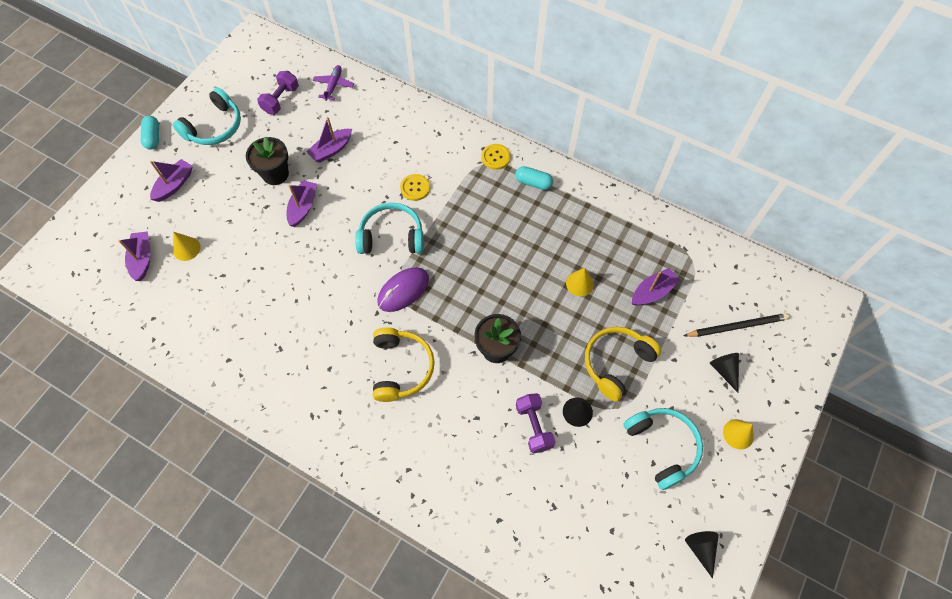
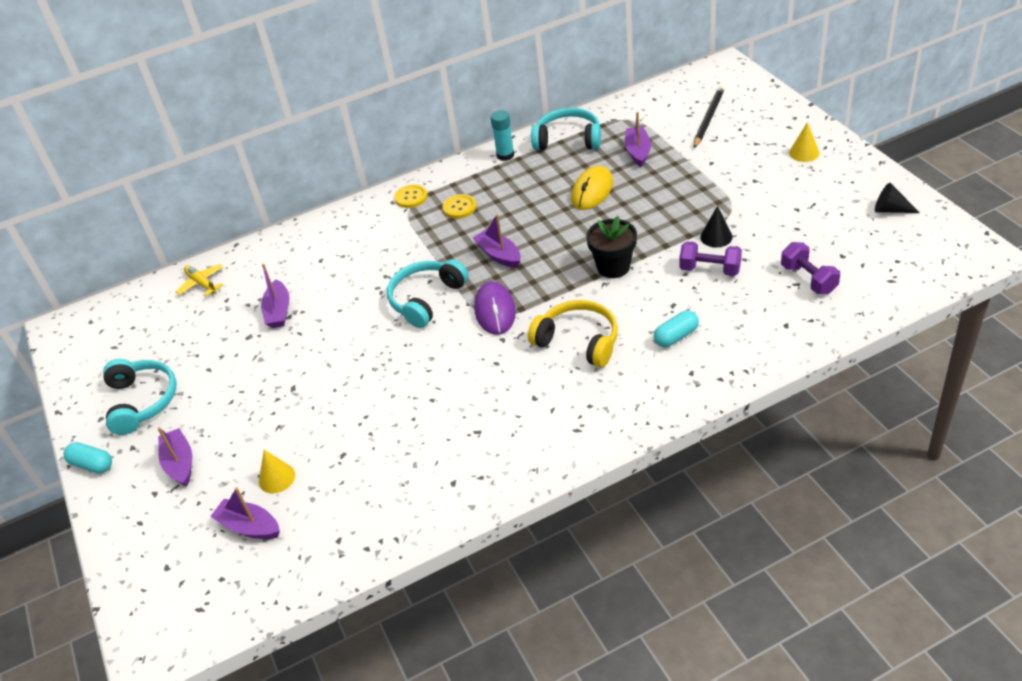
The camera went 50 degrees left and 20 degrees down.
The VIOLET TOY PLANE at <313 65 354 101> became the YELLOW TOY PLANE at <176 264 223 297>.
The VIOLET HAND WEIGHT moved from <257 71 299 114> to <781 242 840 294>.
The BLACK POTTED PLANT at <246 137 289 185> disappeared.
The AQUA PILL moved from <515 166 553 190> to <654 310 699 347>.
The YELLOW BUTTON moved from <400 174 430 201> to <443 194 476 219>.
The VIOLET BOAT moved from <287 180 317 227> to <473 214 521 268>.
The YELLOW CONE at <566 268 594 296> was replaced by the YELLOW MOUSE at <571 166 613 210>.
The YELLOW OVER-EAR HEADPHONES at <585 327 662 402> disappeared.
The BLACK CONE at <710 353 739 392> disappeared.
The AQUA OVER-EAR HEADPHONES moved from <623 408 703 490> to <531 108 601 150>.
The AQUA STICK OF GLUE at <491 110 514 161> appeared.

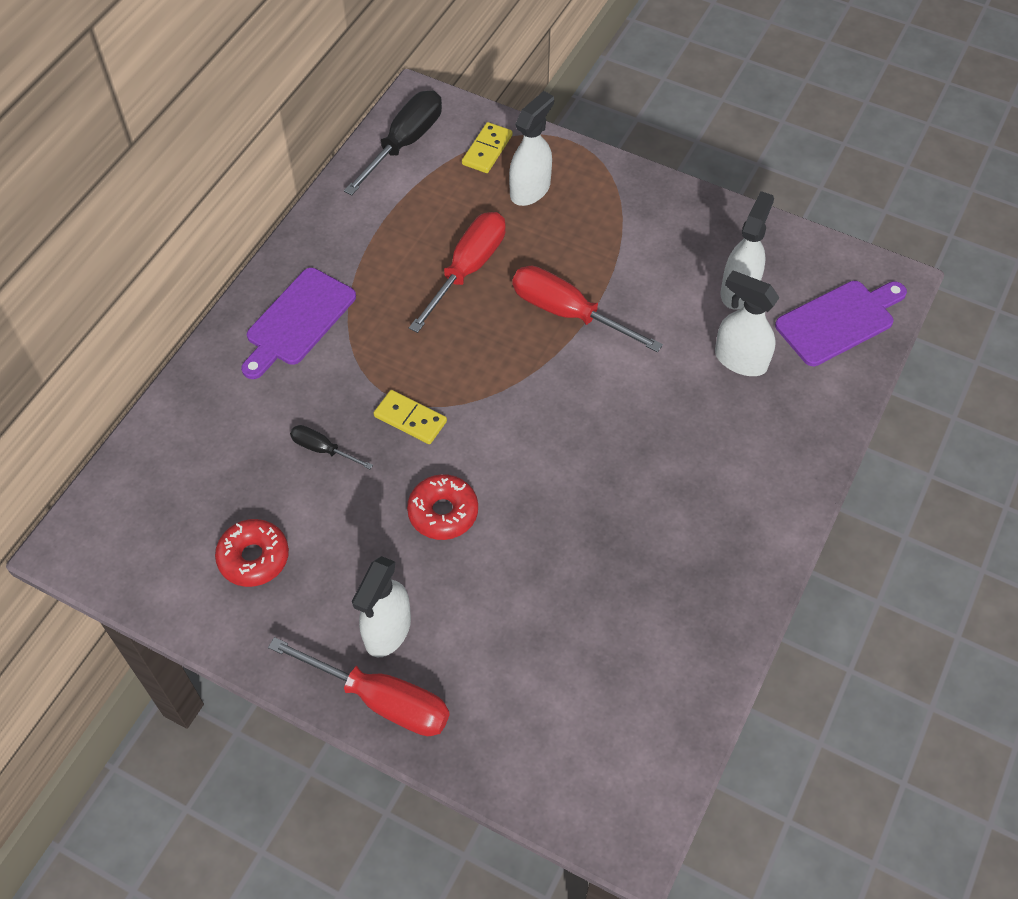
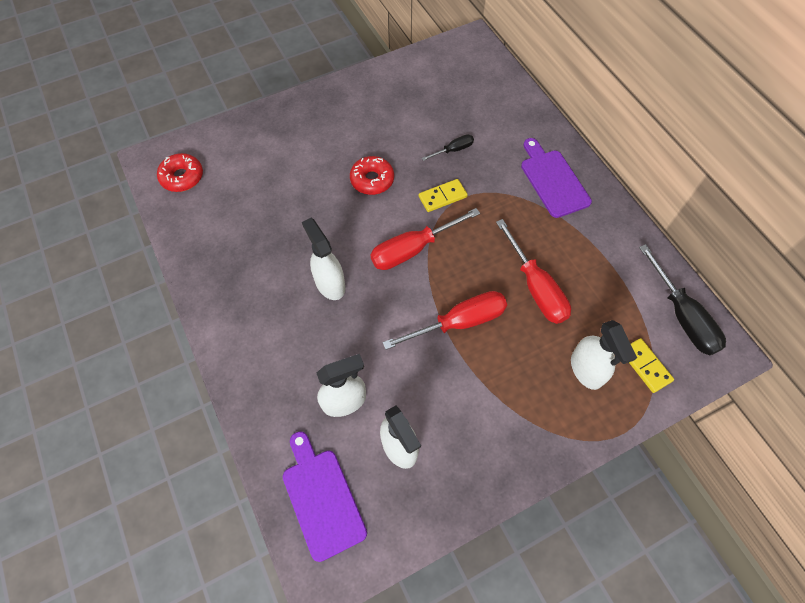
The camera went 125 degrees right and 5 degrees up.
The VIOLET BREAD BOARD at <775 281 907 366> turned 150 degrees clockwise.
The RED DONUT moved from <215 519 289 587> to <157 153 203 192>.
The PURE WHITE SPRAYER moved from <352 556 411 657> to <302 218 345 300>.
The RED HAND SCREWDRIVER moved from <268 637 450 736> to <370 208 480 270>.

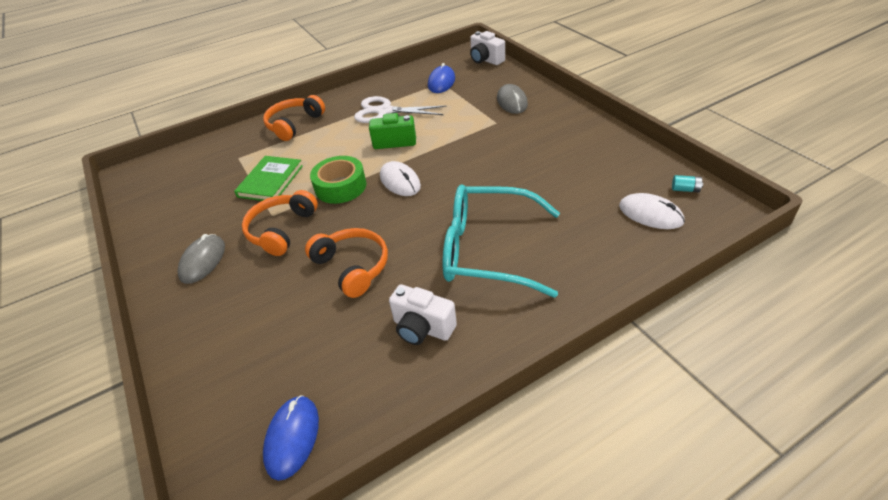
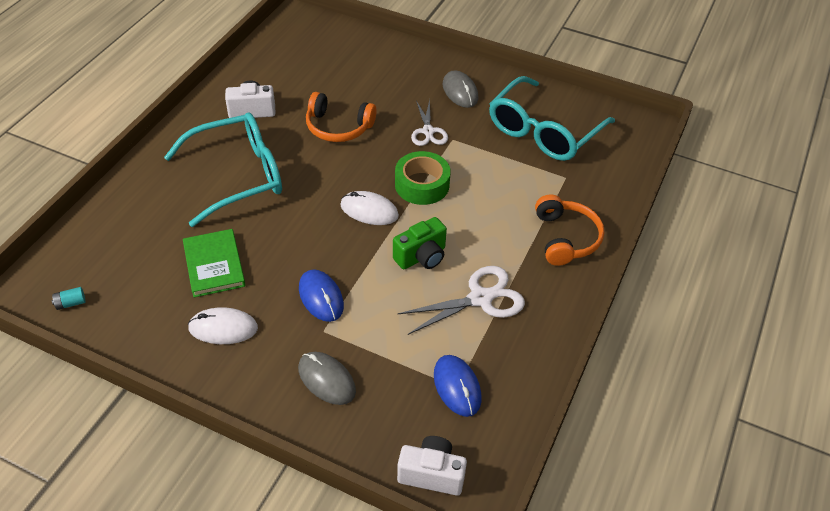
The camera went 140 degrees right and 5 degrees up.
The GREEN HARDBACK moved from <234 156 303 201> to <183 229 245 298>.
The BRIGHT ORANGE OVER-EAR HEADPHONES at <242 190 318 256> was replaced by the PURE WHITE SCISSORS at <411 99 448 146>.
The PURE WHITE MOUSE moved from <619 193 685 229> to <188 307 258 344>.
The BLUE MOUSE moved from <263 395 319 481> to <299 269 344 322>.
The AQUA EYEGLASSES at <489 76 615 161> appeared.

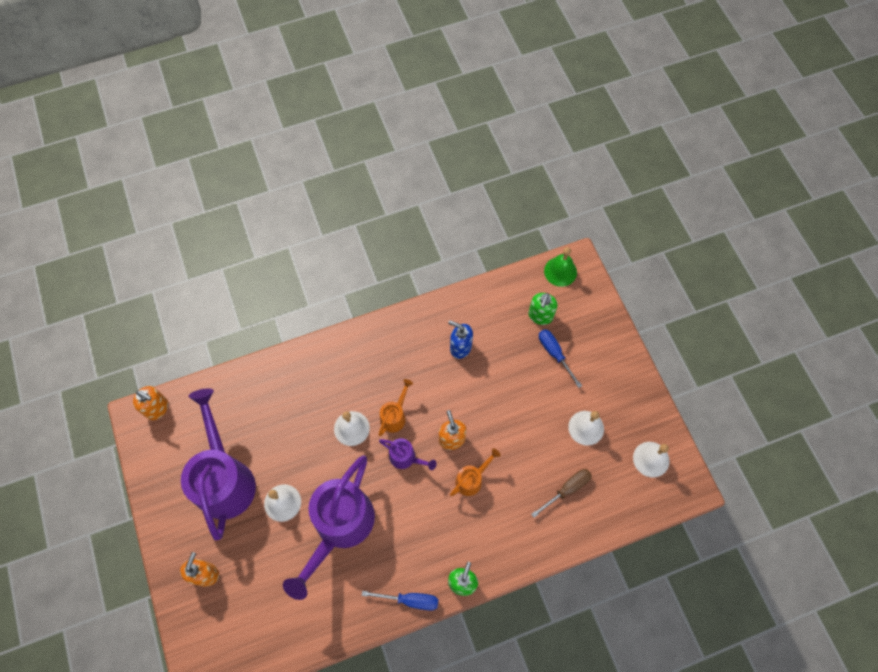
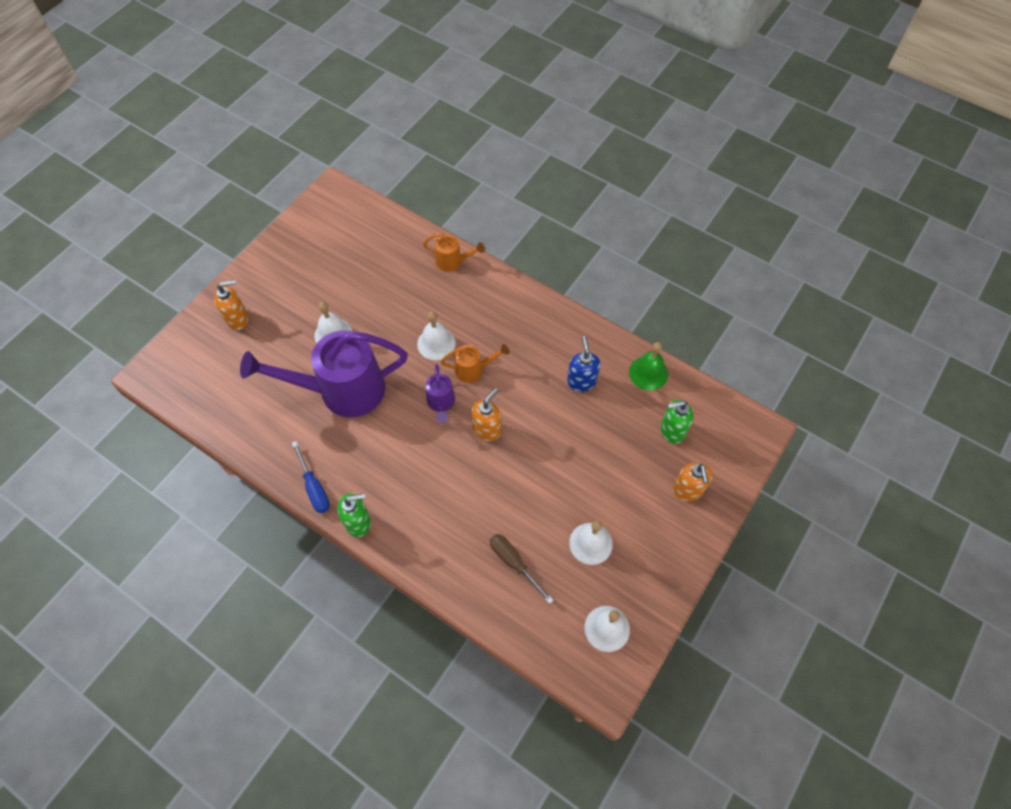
The camera went 55 degrees right and 5 degrees down.
The GREEN SCHOOL BELL moved from <544 247 577 287> to <629 342 668 391>.
The BLUE HAND SCREWDRIVER at <539 329 582 388> disappeared.
The BRIGHT ORANGE PUMP BOTTLE moved from <133 386 168 420> to <673 463 713 501>.
The VIOLET WATERING CAN at <181 389 256 540> disappeared.
The BRIGHT ORANGE WATERING CAN moved from <450 448 501 496> to <423 233 485 272>.
The DARK BROWN HAND SCREWDRIVER at <531 469 592 518> turned 150 degrees counterclockwise.

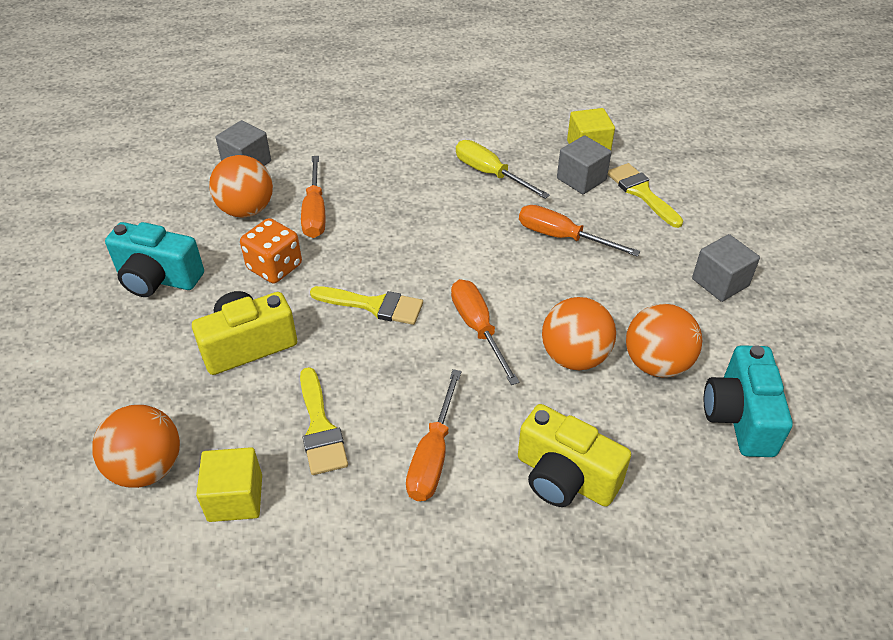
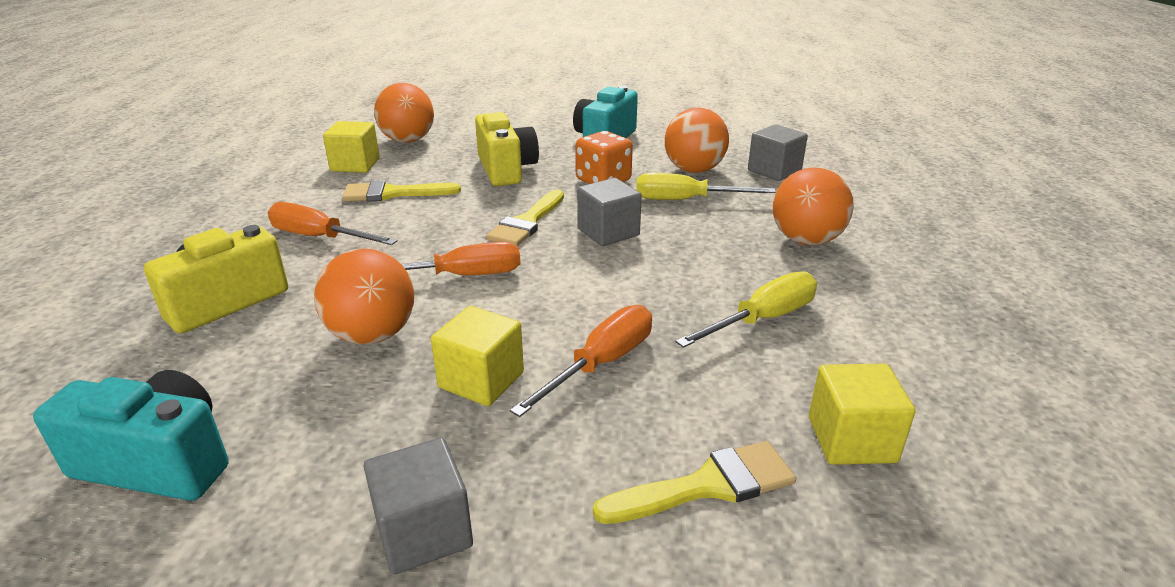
The camera went 100 degrees right and 15 degrees down.
The GREY BLOCK moved from <557 135 612 194> to <577 178 642 246>.
The BRIGHT ORANGE HAND SCREWDRIVER at <301 156 325 238> became the YELLOW HAND SCREWDRIVER at <636 173 776 200>.
The BRIGHT ORANGE PLAY BALL moved from <626 304 702 378> to <773 167 854 246>.
The YELLOW BLOCK at <431 306 524 406> appeared.

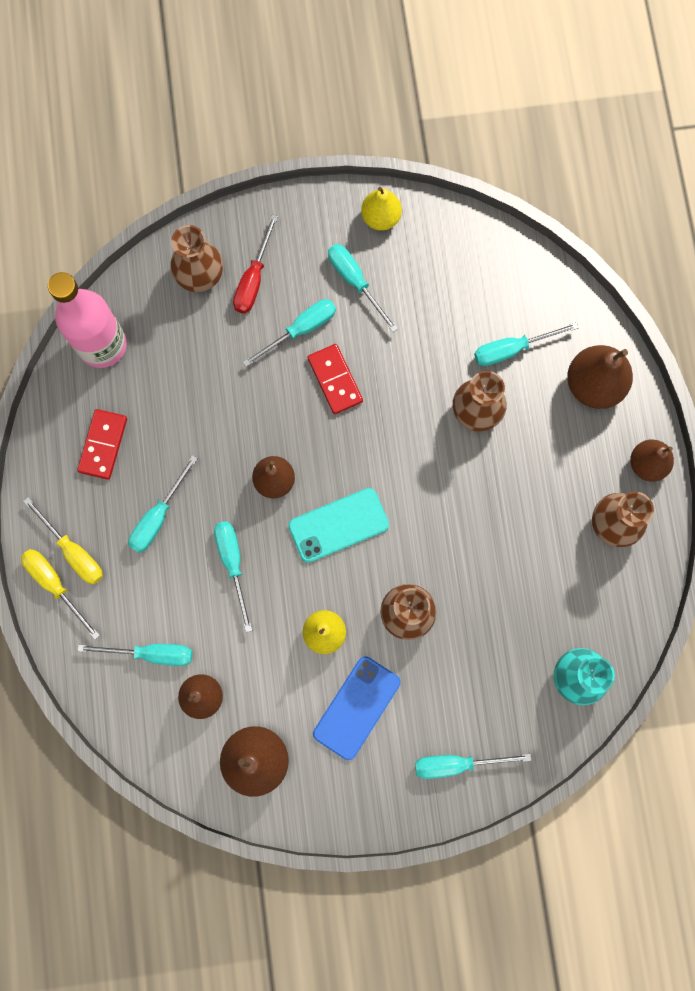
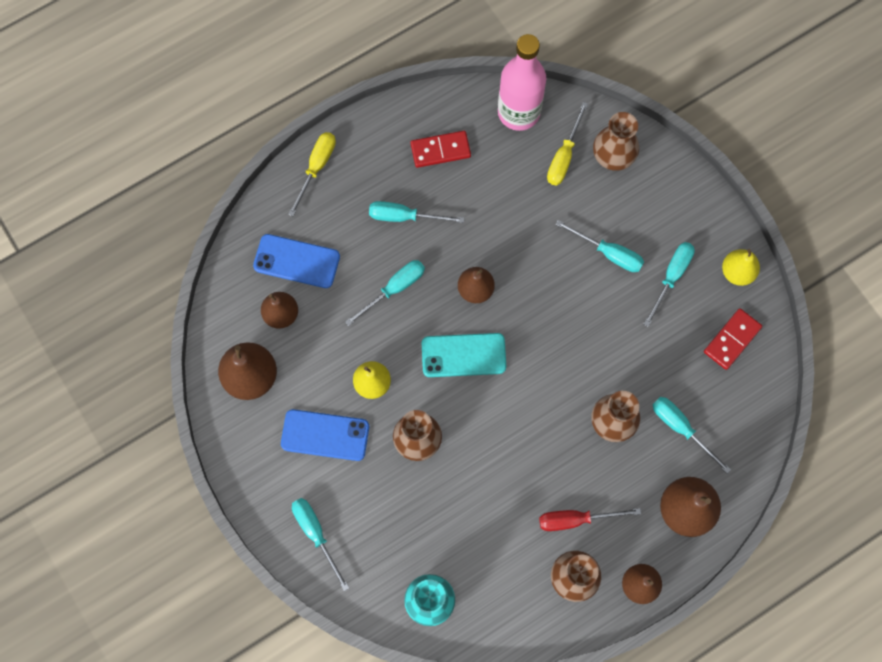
The camera went 65 degrees right and 5 degrees down.
The RED HAND SCREWDRIVER moved from <233 214 278 314> to <539 508 641 531>.
The RED DOMINO moved from <308 344 363 414> to <704 309 762 370>.
The AQUA PHONE at <288 488 389 563> turned 45 degrees counterclockwise.
The YELLOW HAND SCREWDRIVER moved from <23 497 103 584> to <547 102 588 185>.
The AQUA HAND SCREWDRIVER at <78 644 192 666> was replaced by the BLUE PHONE at <253 234 340 288>.

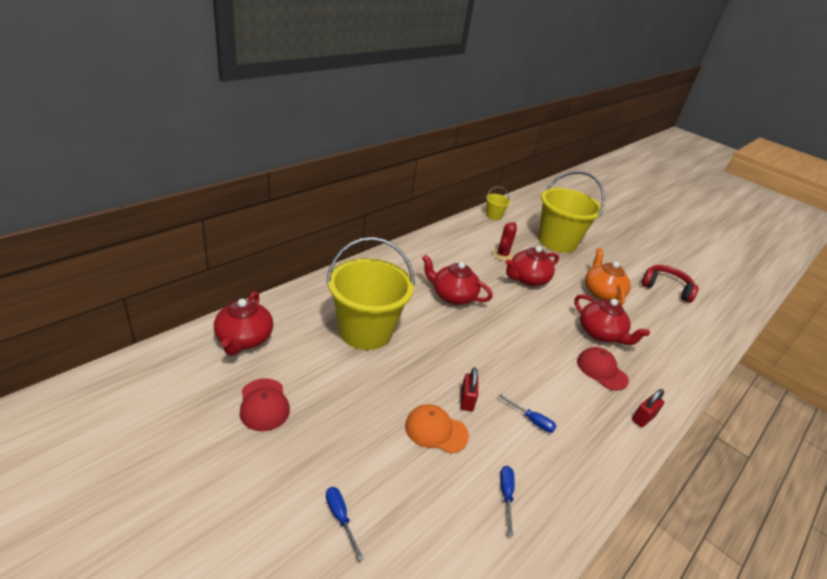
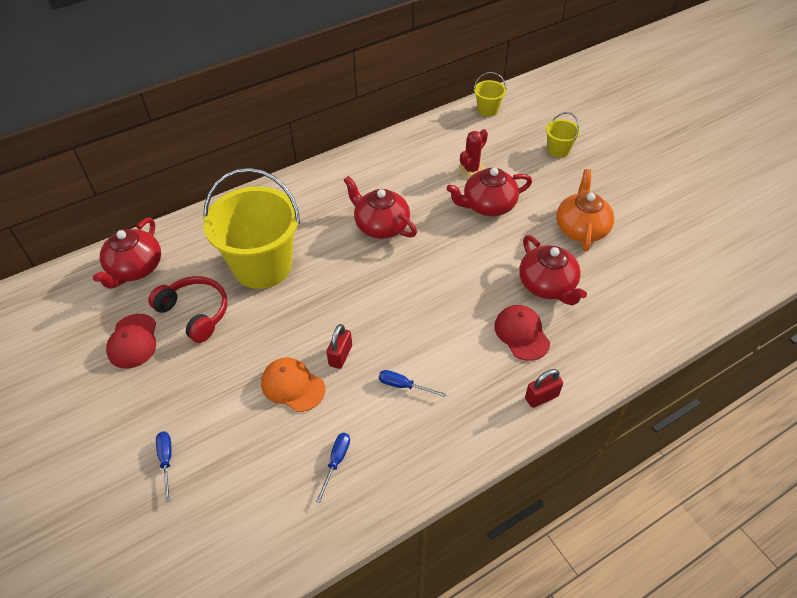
The camera went 20 degrees right and 15 degrees up.
The YELLOW BUCKET at <538 171 605 253> changed to 0.43 times the size.
The RED OVER-EAR HEADPHONES moved from <641 265 699 303> to <148 276 227 343>.
The BLUE HAND SCREWDRIVER at <499 394 557 433> turned 150 degrees clockwise.

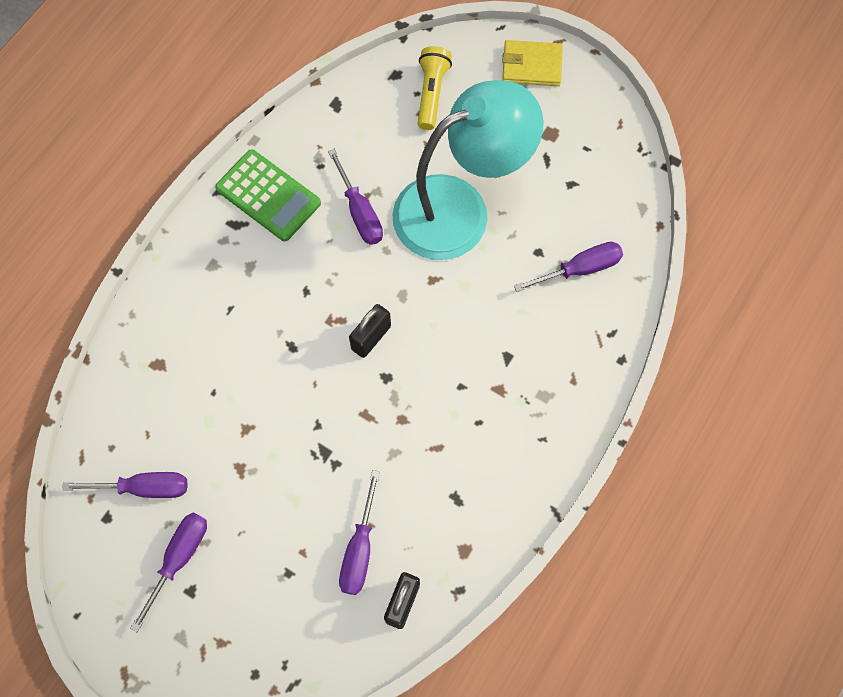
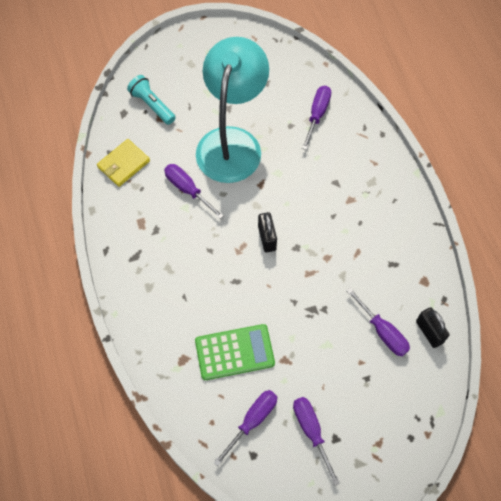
The camera went 50 degrees left and 5 degrees down.
The YELLOW CARD WALLET moved from <502 40 563 86> to <97 139 150 187>.
The YELLOW POCKET TORCH at <418 46 452 130> became the AQUA POCKET TORCH at <127 75 176 125>.
The GREEN CALCULATOR moved from <215 149 321 241> to <195 324 275 380>.
The VIOLET HAND SCREWDRIVER at <328 149 383 245> turned 150 degrees counterclockwise.

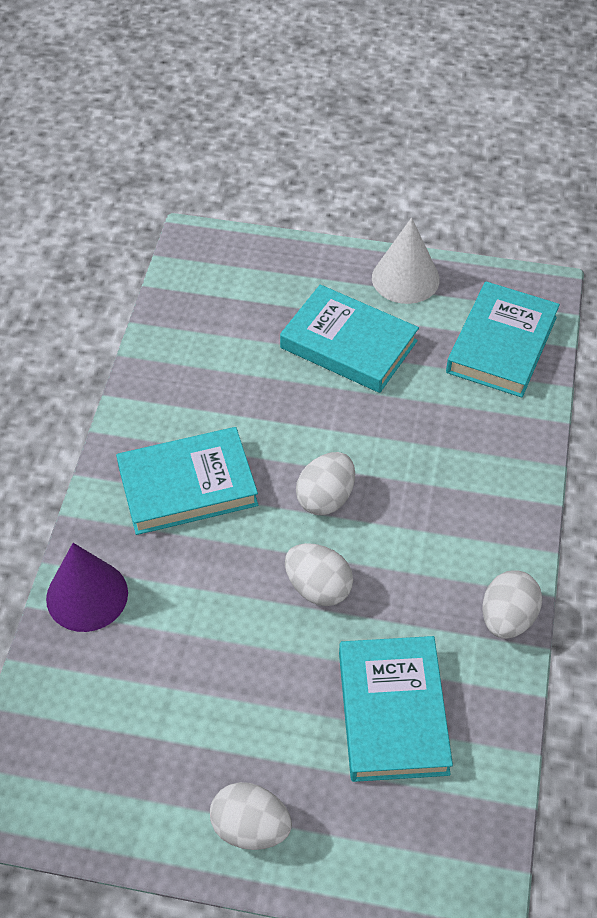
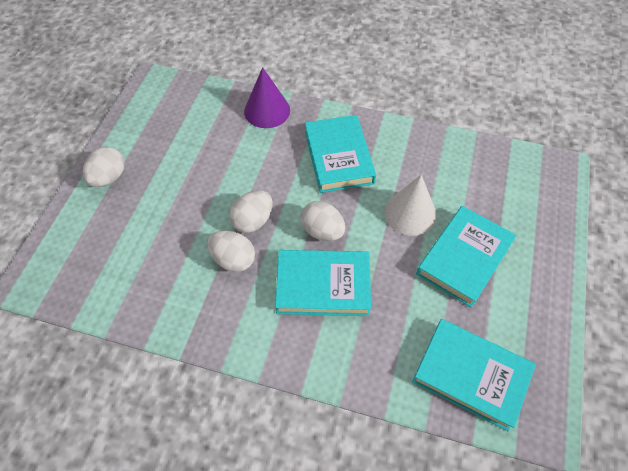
The camera went 95 degrees right and 5 degrees up.
The PURE WHITE CONE moved from <372 218 440 304> to <384 175 437 236>.
The PURE WHITE EGG moved from <482 570 542 639> to <207 231 255 272>.
The AQUA HARDBACK moved from <339 636 453 782> to <275 250 371 316>.

